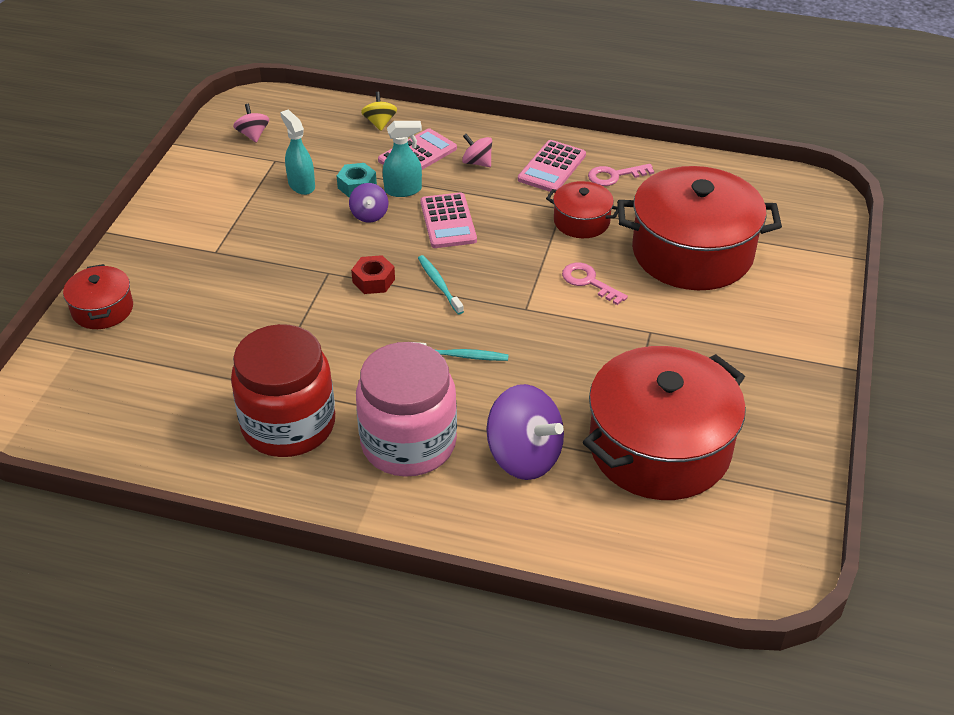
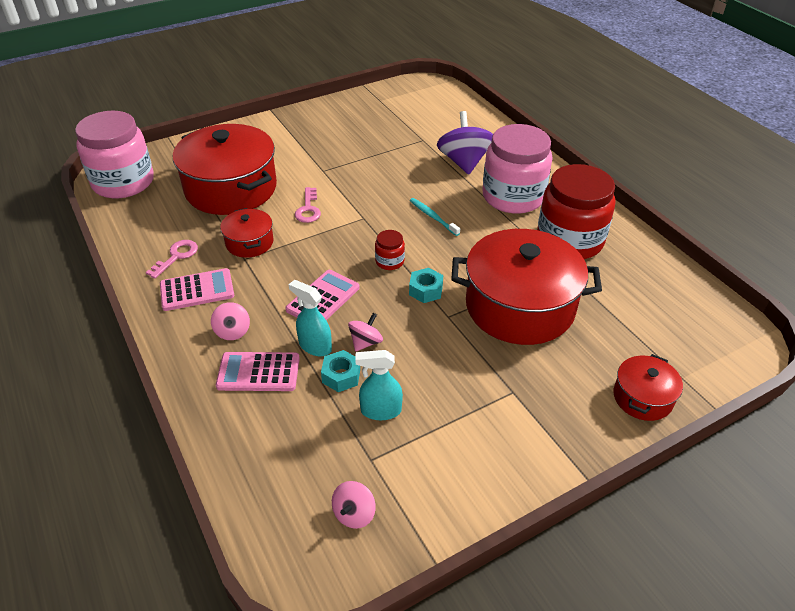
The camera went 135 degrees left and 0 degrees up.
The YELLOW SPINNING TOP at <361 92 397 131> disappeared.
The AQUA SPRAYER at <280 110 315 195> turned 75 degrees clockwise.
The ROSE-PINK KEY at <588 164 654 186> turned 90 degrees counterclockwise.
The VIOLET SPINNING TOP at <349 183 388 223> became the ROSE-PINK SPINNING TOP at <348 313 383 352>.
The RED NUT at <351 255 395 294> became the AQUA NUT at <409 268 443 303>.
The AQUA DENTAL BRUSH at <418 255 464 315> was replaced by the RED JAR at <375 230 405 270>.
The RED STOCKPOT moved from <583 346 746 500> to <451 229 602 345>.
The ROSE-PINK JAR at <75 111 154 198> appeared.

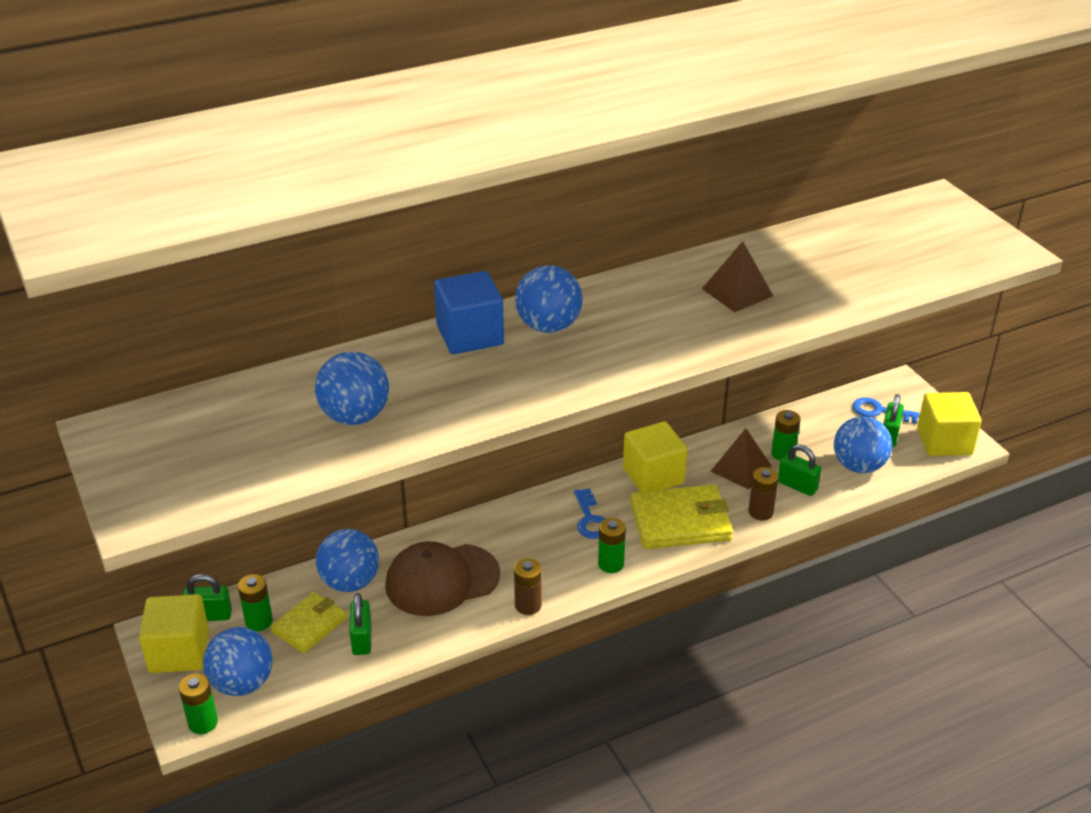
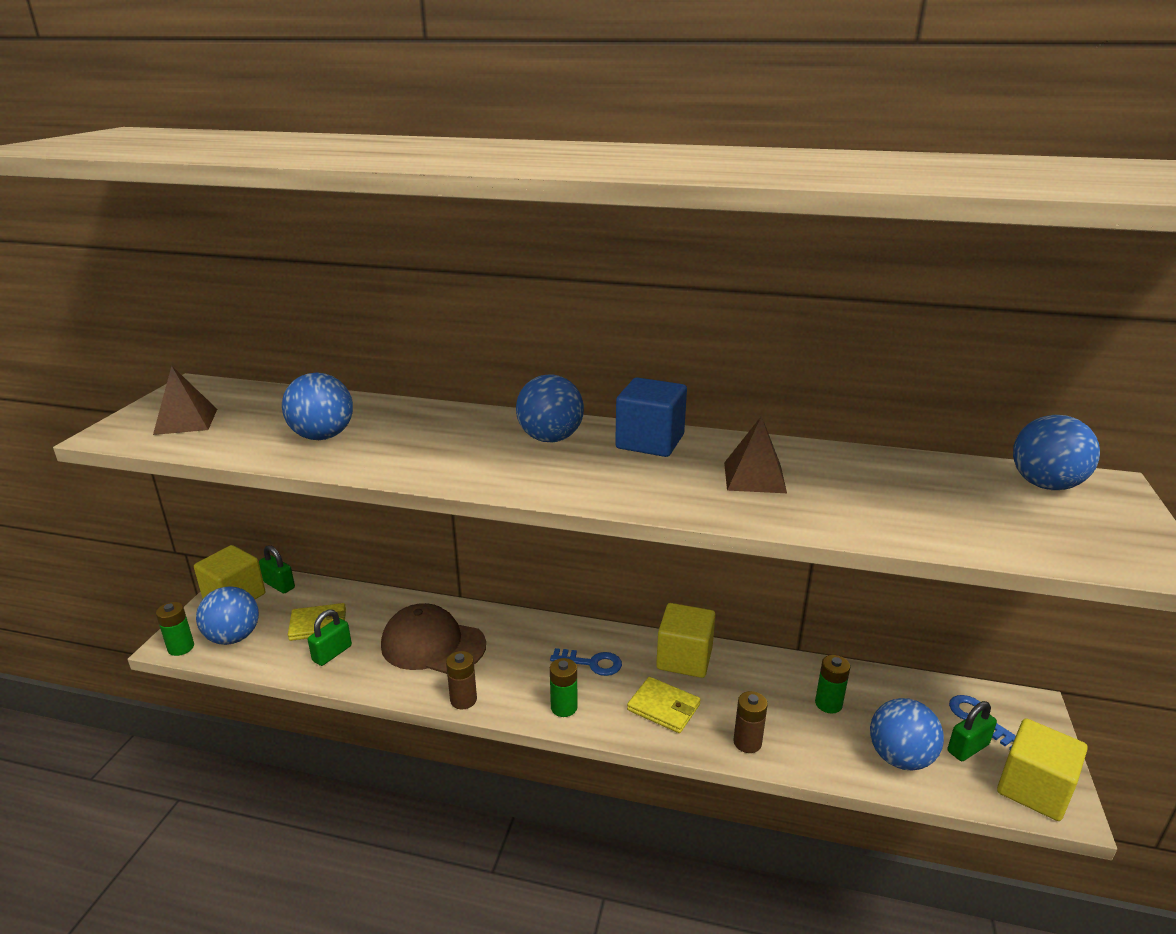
The camera went 40 degrees right and 10 degrees down.
The BLUE BLOCK moved from <434 271 504 354> to <615 377 687 457>.
The DARK BROWN PYRAMID moved from <710 428 772 490> to <153 366 217 435>.
The GREEN SMALL LOCK at <778 444 821 496> disappeared.
The YELLOW CARD WALLET at <630 485 733 549> changed to 0.62 times the size.
The BLUE KEY at <574 488 605 539> turned 105 degrees counterclockwise.
The BLUE PLAY BALL moved from <316 529 379 592> to <1013 415 1100 490>.
The GREEN POWER CELL at <238 574 273 631> disappeared.

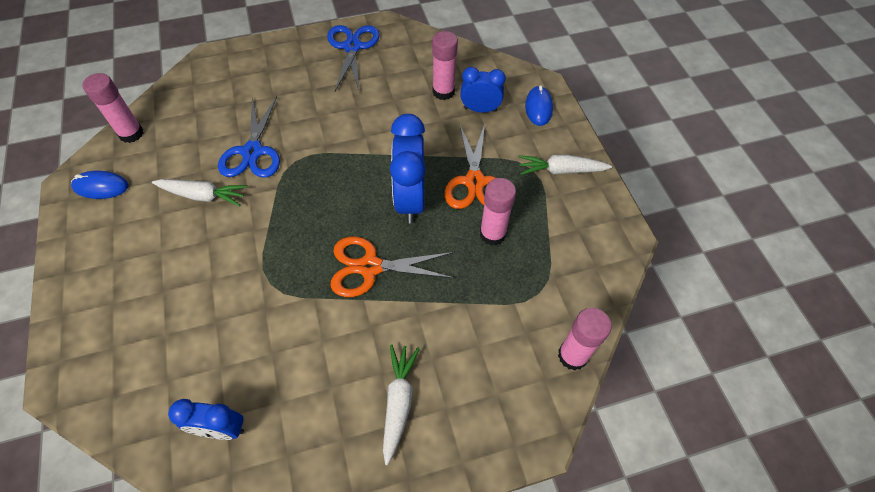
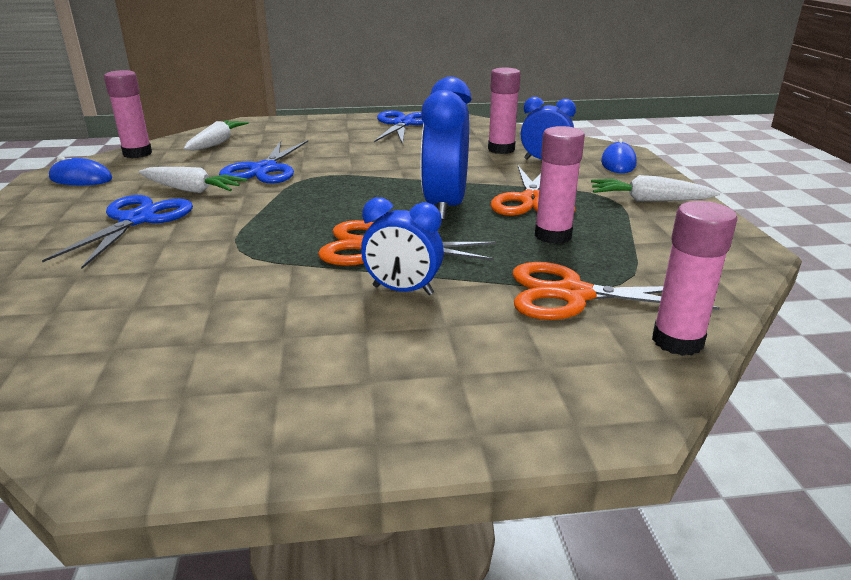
The camera went 10 degrees right and 30 degrees down.
The PURE WHITE CARROT moved from <383 344 420 465> to <184 120 249 151>.
The BLUE ALARM CLOCK moved from <168 399 244 440> to <361 197 444 295>.
The BLUE SCISSORS at <42 195 193 269> appeared.
The BRIGHT ORANGE SCISSORS at <513 262 720 320> appeared.

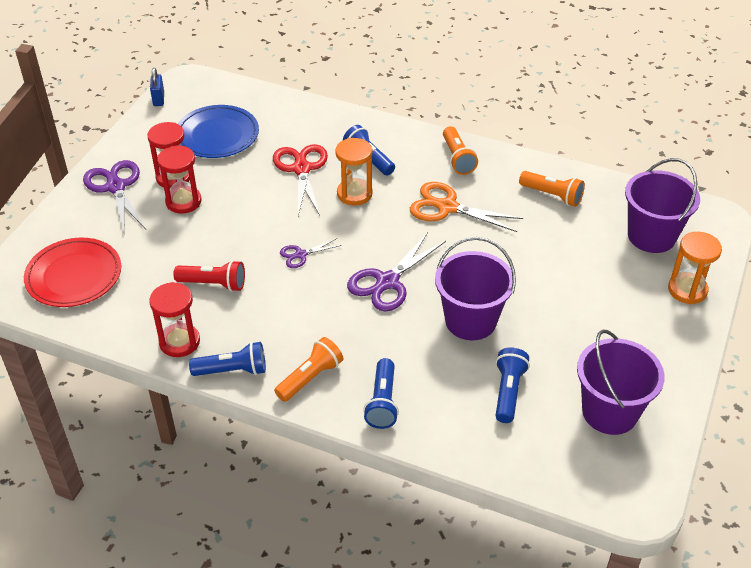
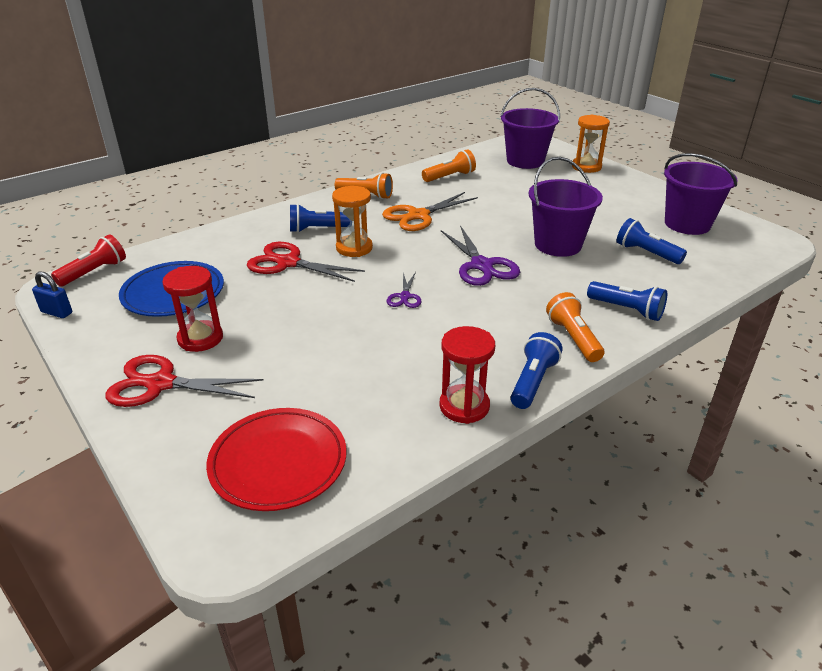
The camera went 60 degrees left and 10 degrees down.
The RED SAND TIMER at <157 145 202 213> disappeared.
The VIOLET SCISSORS at <83 160 146 232> became the RED SCISSORS at <105 355 263 407>.
The RED POCKET TORCH moved from <173 260 245 292> to <51 234 126 287>.

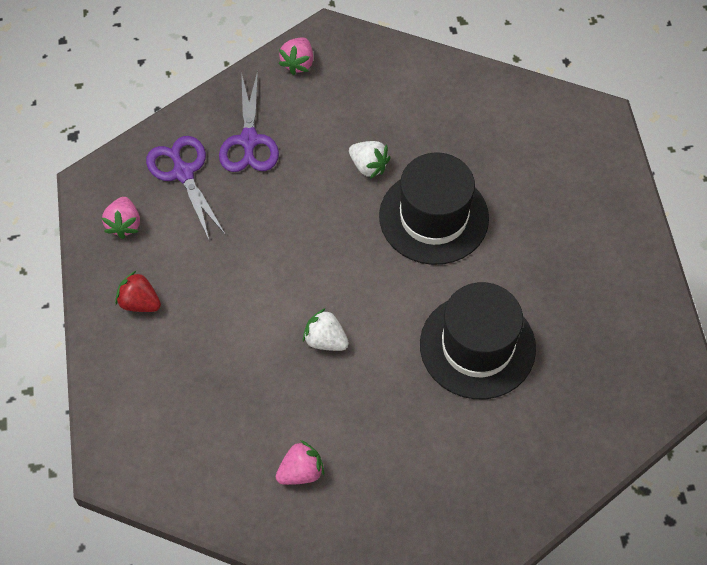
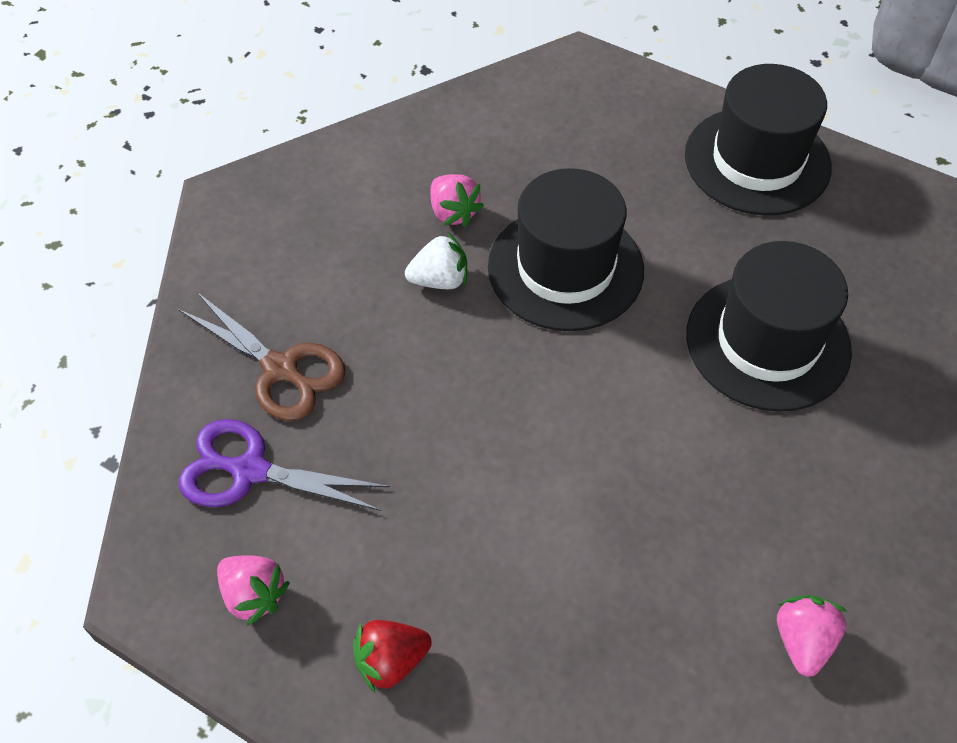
The camera went 50 degrees left and 5 degrees down.
The ROSE-PINK STRAWBERRY moved from <279 37 313 75> to <430 174 484 227>.
The VIOLET SCISSORS at <219 71 279 172> became the DARK BROWN SCISSORS at <178 292 346 421>.
The PURE WHITE STRAWBERRY at <303 308 349 351> disappeared.
The BLACK TOP HAT at <685 64 832 215> appeared.

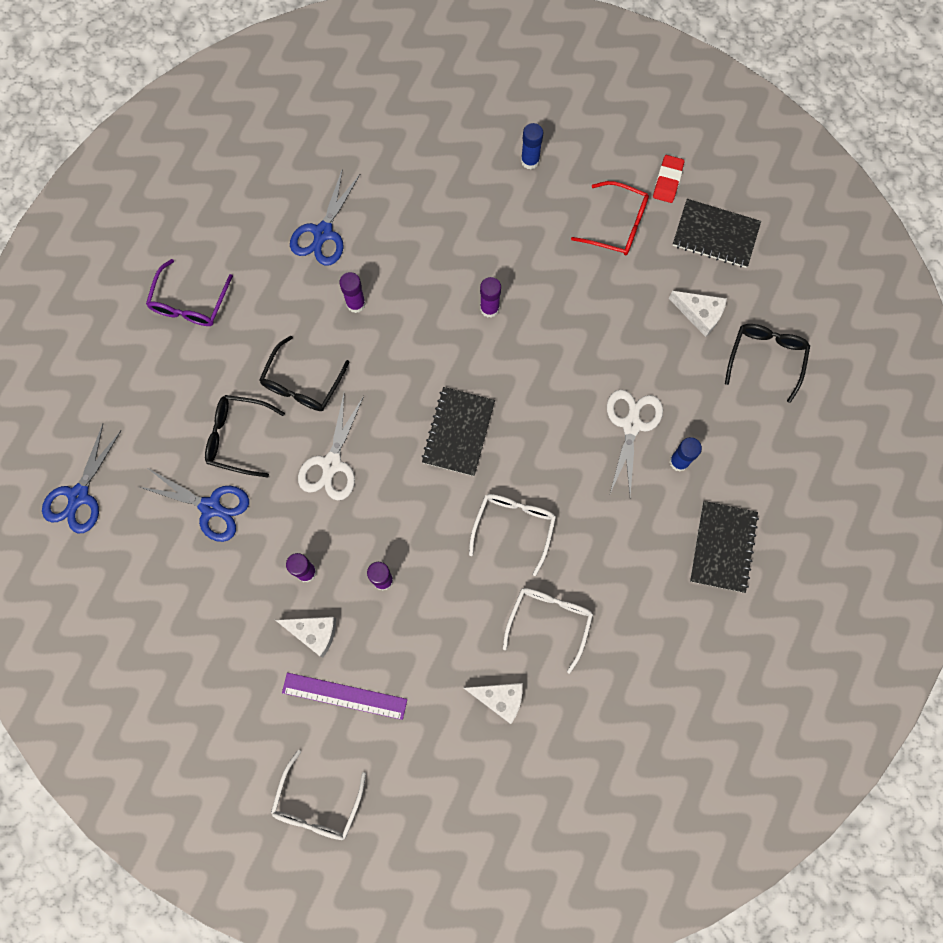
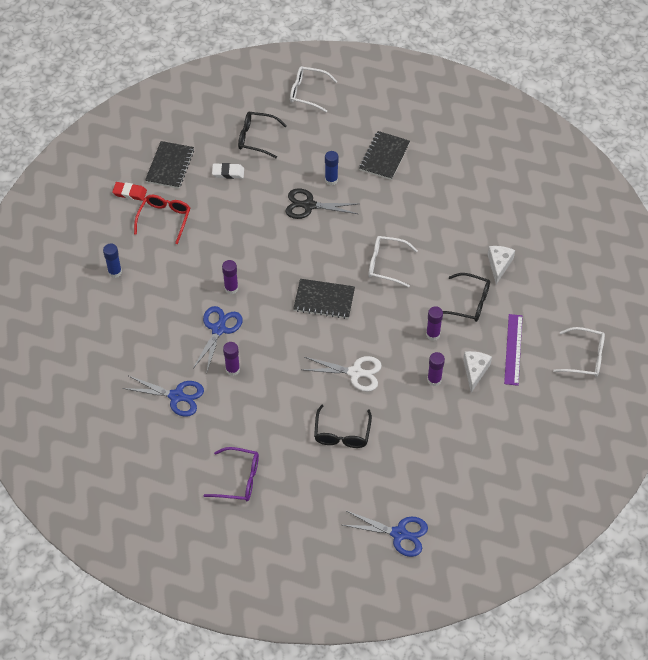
The camera went 95 degrees left and 20 degrees down.
The PURE WHITE PIECE OF CHEESE at <669 291 727 337> was replaced by the PURE WHITE ERASER at <212 163 244 179>.
The BLACK EYEGLASSES moved from <259 336 350 411> to <443 273 490 322>.
The PURE WHITE SCISSORS at <607 390 663 496> became the BLACK SCISSORS at <285 188 358 219>.
The BLUE SCISSORS moved from <140 469 249 542> to <193 306 243 371>.
The BLACK EXERCISE BOOK at <690 501 759 593> turned 75 degrees counterclockwise.
The PURE WHITE EYEGLASSES moved from <503 588 593 674> to <290 66 338 113>.

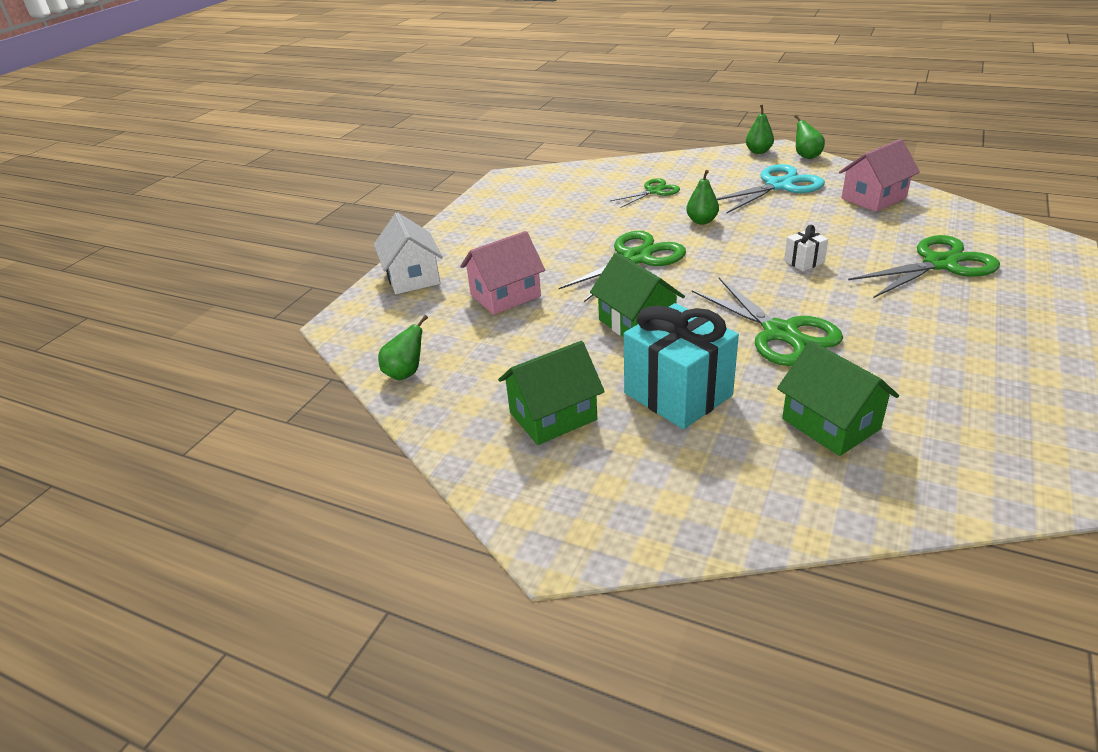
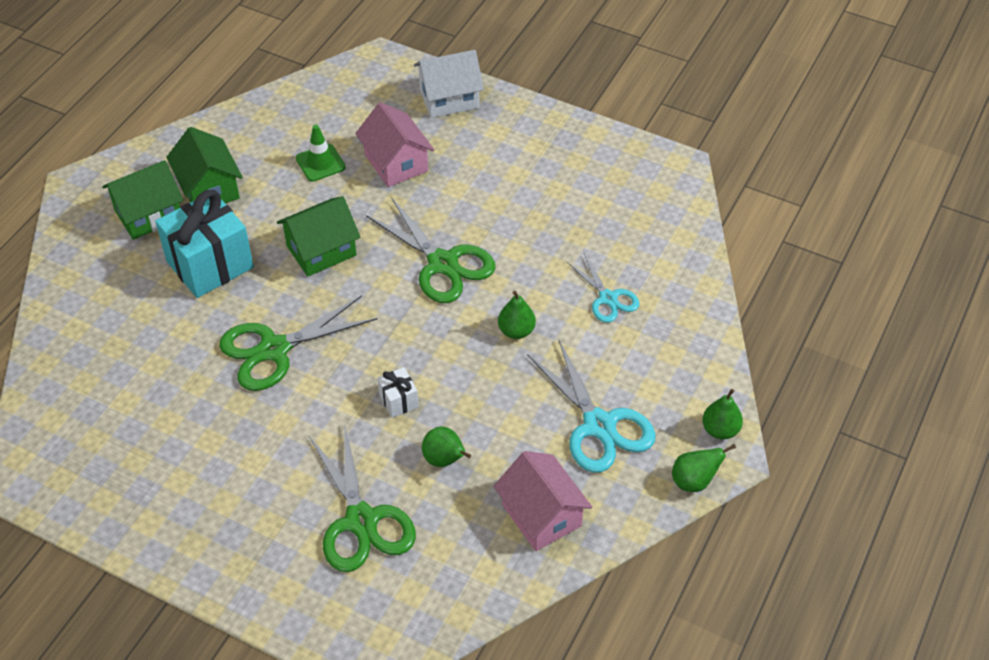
The camera went 90 degrees right and 15 degrees up.
The GREEN SCISSORS at <610 178 680 208> became the AQUA SCISSORS at <566 254 639 323>.
The GREEN TOY PEAR moved from <378 315 428 380> to <422 427 471 467>.
The GREEN TOY HOUSE moved from <777 341 899 456> to <102 160 183 240>.
The GREEN ROAD CONE at <296 125 346 182> appeared.

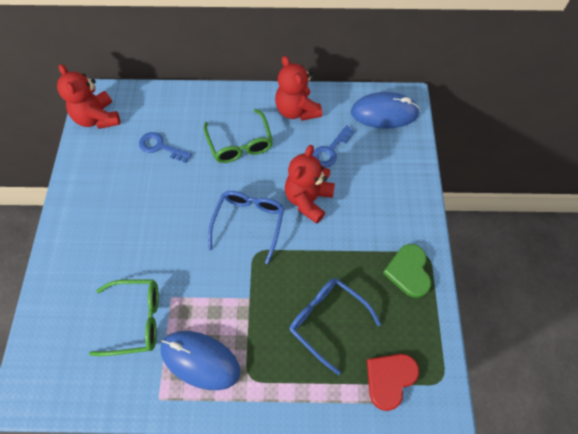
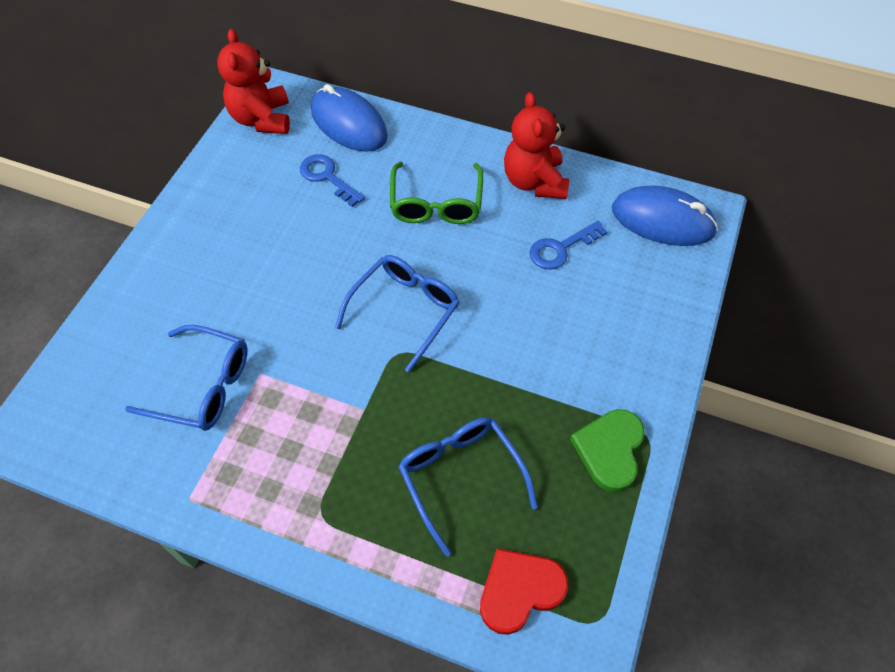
The camera went 20 degrees right and 5 degrees down.
The RED STUFFED BEAR at <285 145 335 224> disappeared.
The GREEN EYEGLASSES at <89 279 159 356> became the BLUE EYEGLASSES at <125 325 248 431>.
The BLUE MOUSE moved from <160 331 240 390> to <311 84 388 152>.

